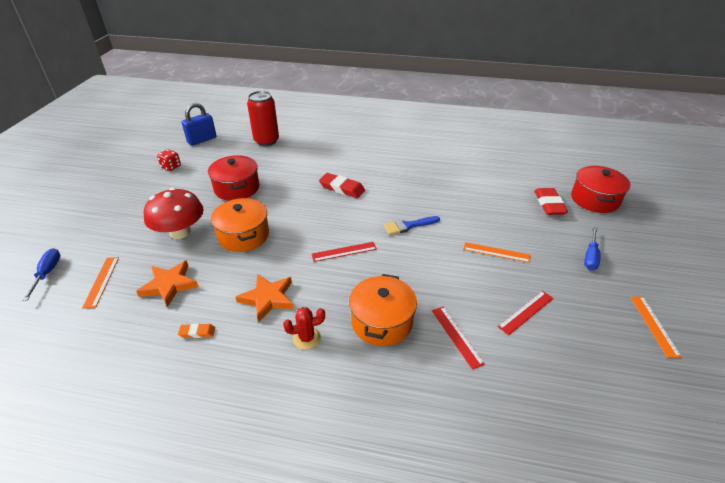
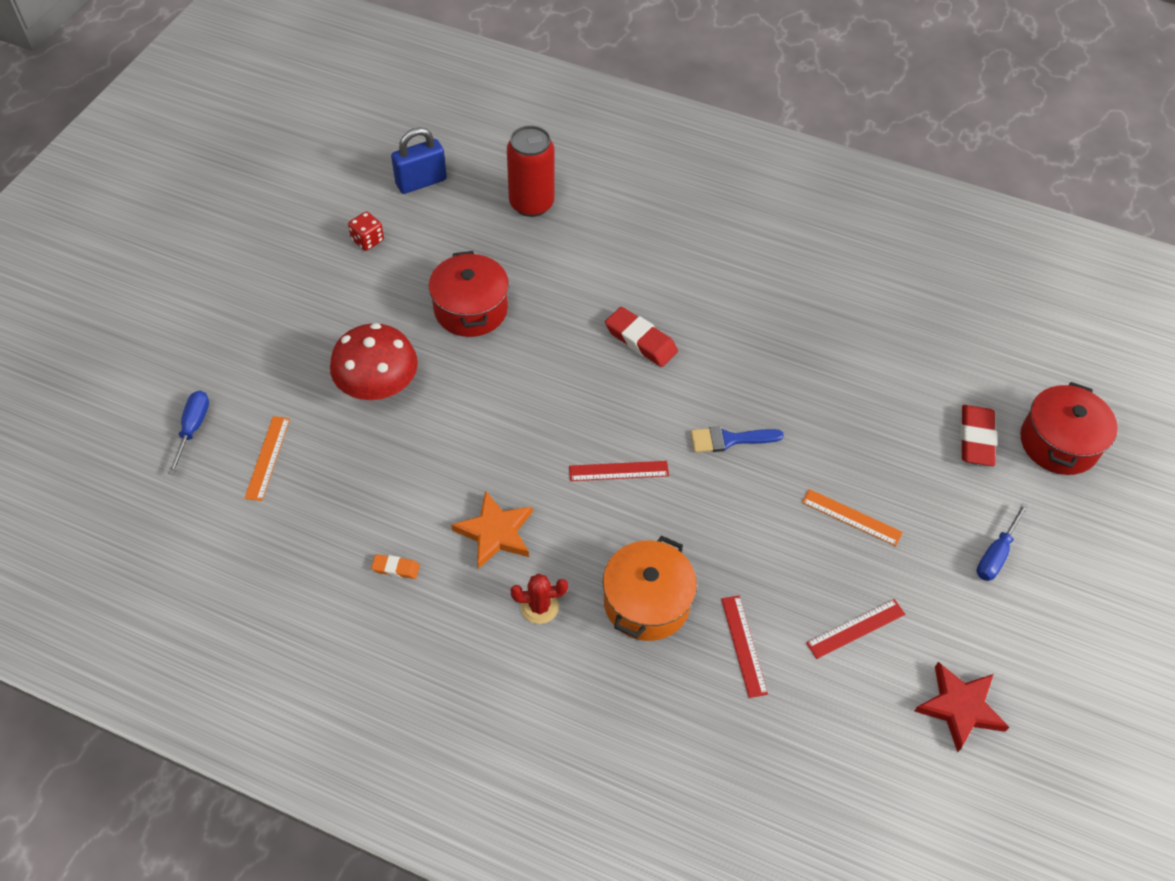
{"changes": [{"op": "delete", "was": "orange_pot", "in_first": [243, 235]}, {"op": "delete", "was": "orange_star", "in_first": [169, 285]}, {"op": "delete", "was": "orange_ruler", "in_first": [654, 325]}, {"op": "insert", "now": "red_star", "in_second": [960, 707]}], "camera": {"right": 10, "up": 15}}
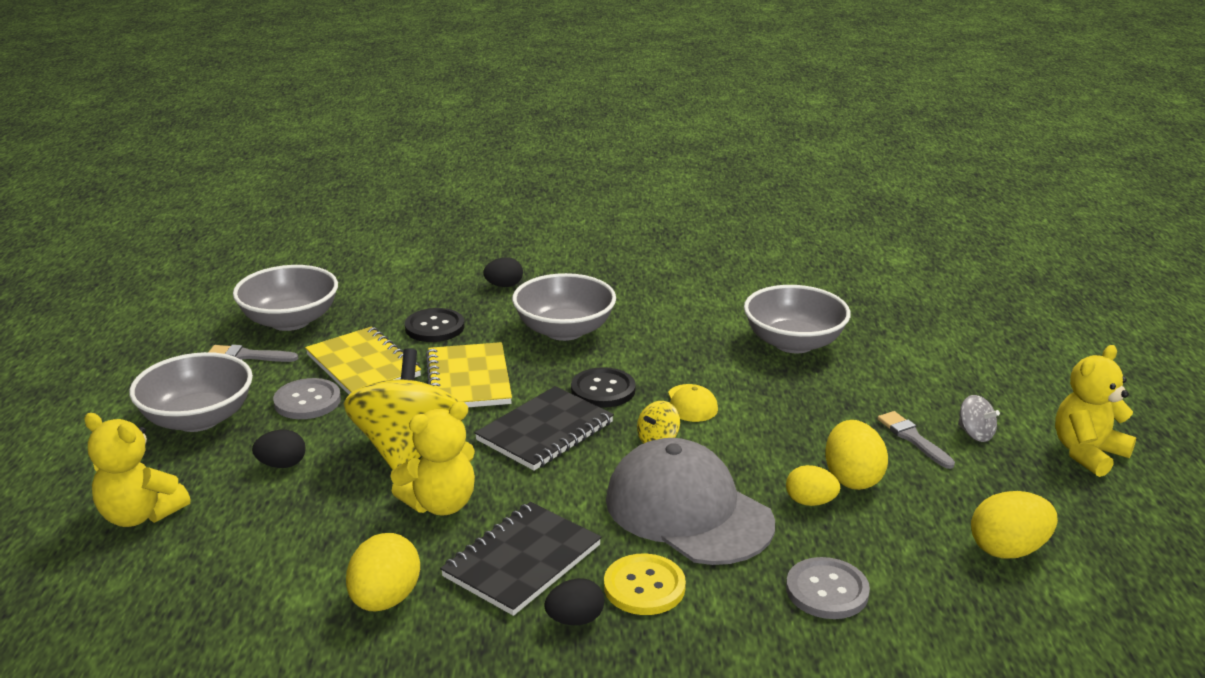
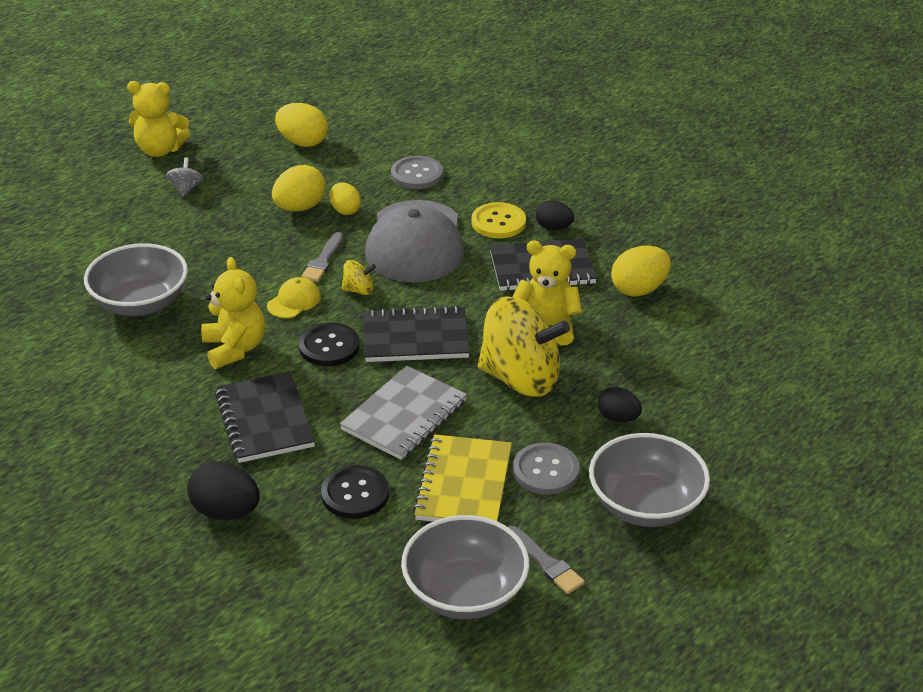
{"changes": [{"op": "resize", "was": "black_egg", "in_first": [504, 286], "in_second": [226, 511], "ratio": 1.54}, {"op": "replace", "was": "grey_bowl", "now": "black_notebook", "in_first": [564, 330], "in_second": [264, 420]}, {"op": "recolor", "was": "yellow_notebook", "now": "grey_notebook", "in_first": [468, 379], "in_second": [404, 416]}, {"op": "rotate", "was": "yellow_spinning_top", "in_first": [408, 450], "in_second": [521, 378], "clockwise": -120}, {"op": "move", "was": "grey_brush", "in_first": [913, 439], "in_second": [323, 260]}, {"op": "move", "was": "yellow_teddy_bear", "in_first": [140, 515], "in_second": [235, 348]}], "camera": {"right": -135, "up": 10}}
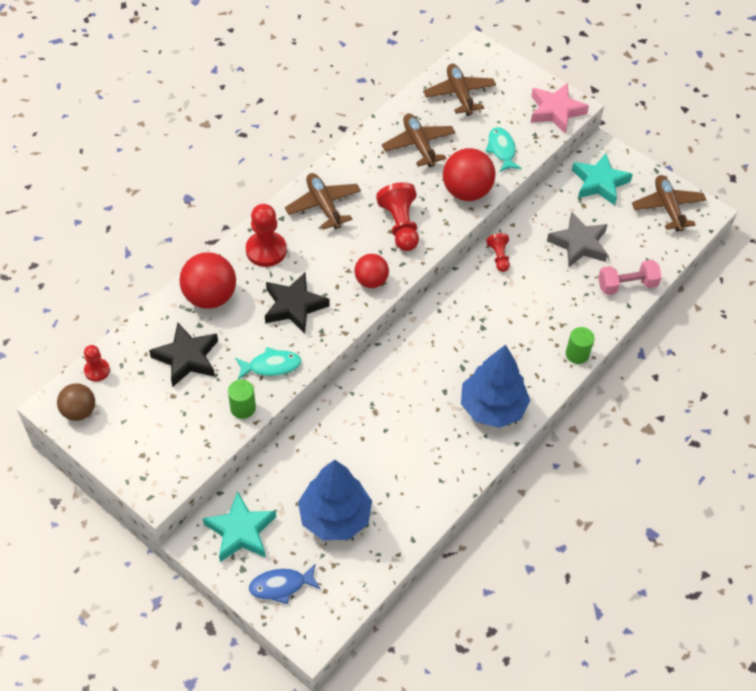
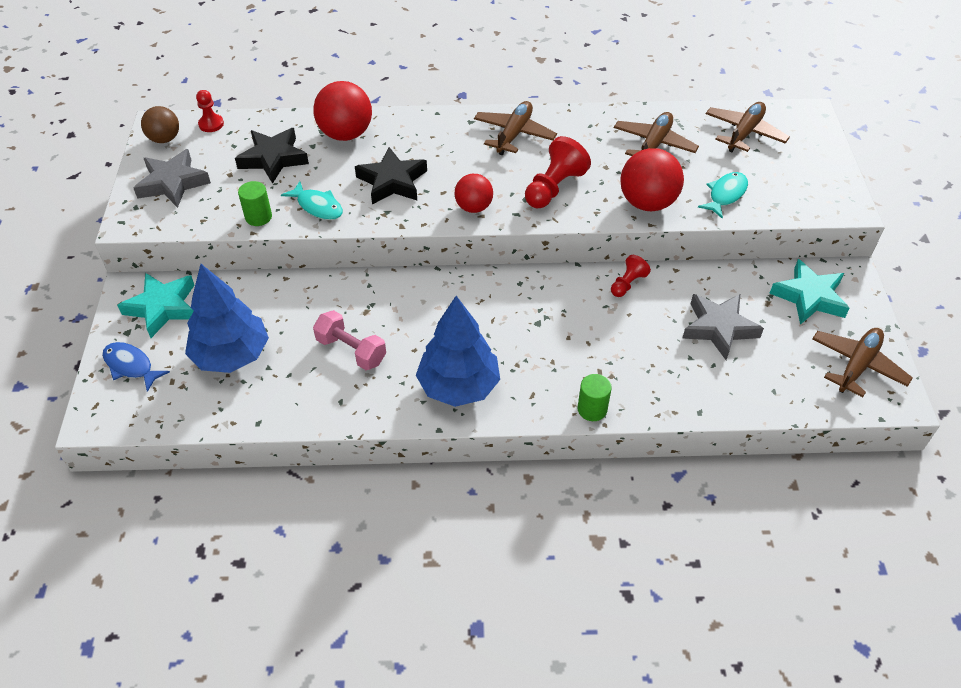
{"changes": [{"op": "delete", "was": "pink_star", "in_first": [556, 111]}, {"op": "delete", "was": "red_pawn", "in_first": [266, 250]}, {"op": "move", "was": "pink_dumbbell", "in_first": [627, 285], "in_second": [351, 350]}, {"op": "insert", "now": "grey_star", "in_second": [172, 183]}], "camera": {"right": 50, "up": -5}}
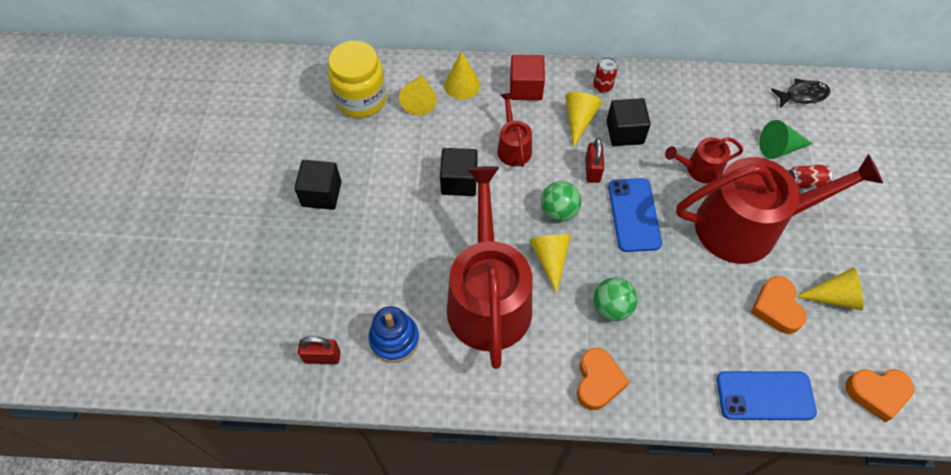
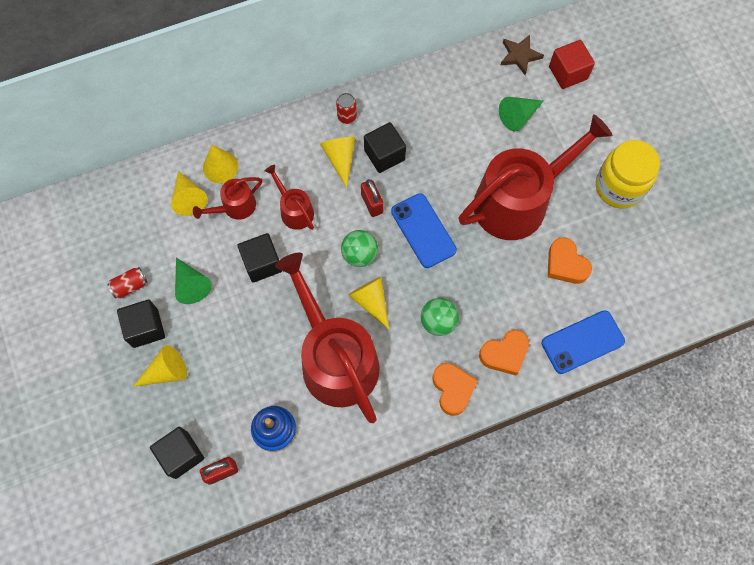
{"changes": [{"op": "move", "was": "yellow_jar", "in_first": [361, 99], "in_second": [619, 187]}, {"op": "move", "was": "red_cube", "in_first": [526, 88], "in_second": [568, 73]}, {"op": "replace", "was": "black_fish", "now": "brown_star", "in_first": [802, 95], "in_second": [519, 56]}, {"op": "move", "was": "red_watering_can", "in_first": [699, 169], "in_second": [235, 207]}, {"op": "move", "was": "red_can", "in_first": [804, 182], "in_second": [130, 286]}, {"op": "move", "was": "yellow_cone", "in_first": [834, 296], "in_second": [166, 371]}, {"op": "move", "was": "orange_heart", "in_first": [877, 393], "in_second": [504, 354]}, {"op": "insert", "now": "green_cone", "in_second": [191, 285]}, {"op": "insert", "now": "black_cube", "in_second": [181, 455]}], "camera": {"right": -25, "up": 10}}
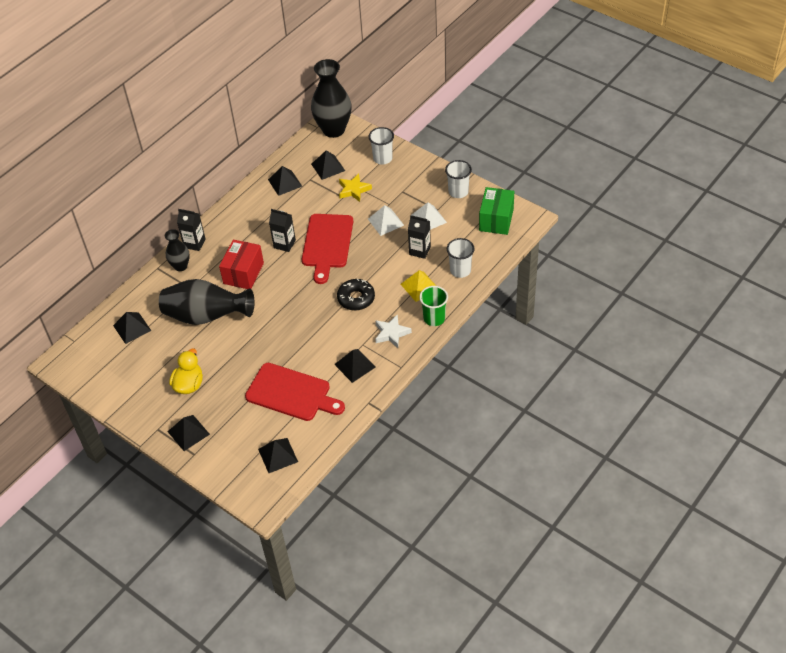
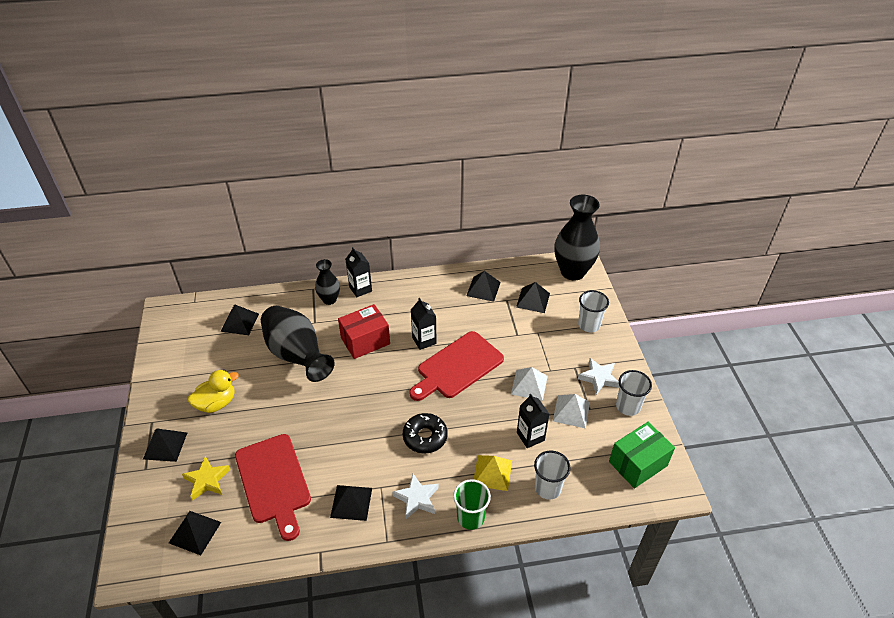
{"changes": [{"op": "move", "was": "yellow_star", "in_first": [354, 190], "in_second": [207, 480]}, {"op": "insert", "now": "white_star", "in_second": [598, 378]}], "camera": {"right": 40, "up": -5}}
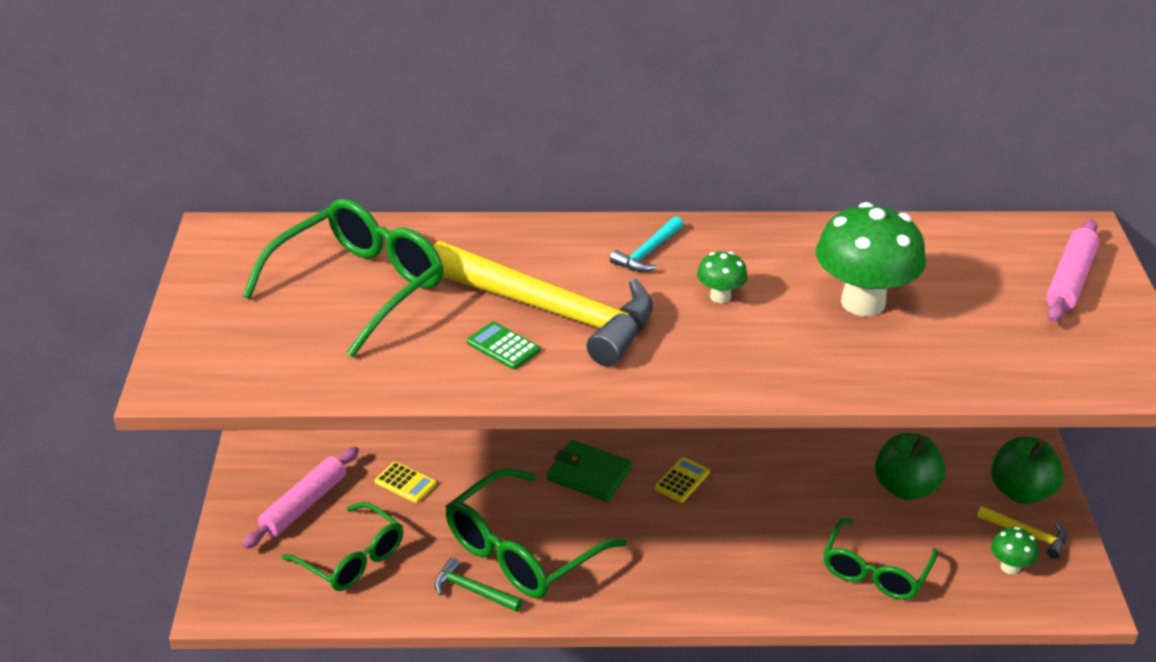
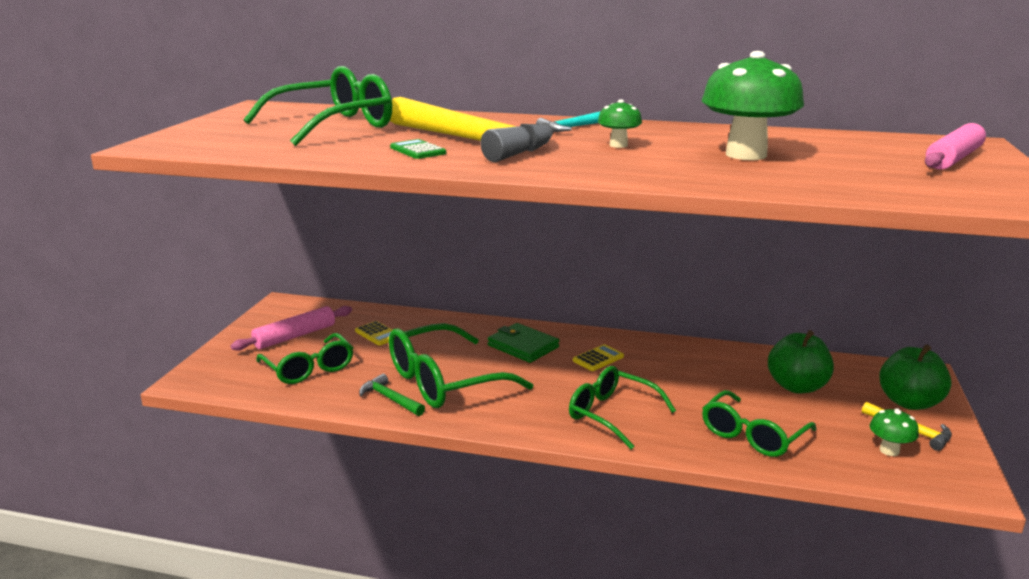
{"changes": [{"op": "insert", "now": "green_glasses", "in_second": [611, 414]}], "camera": {"right": 15, "up": -15}}
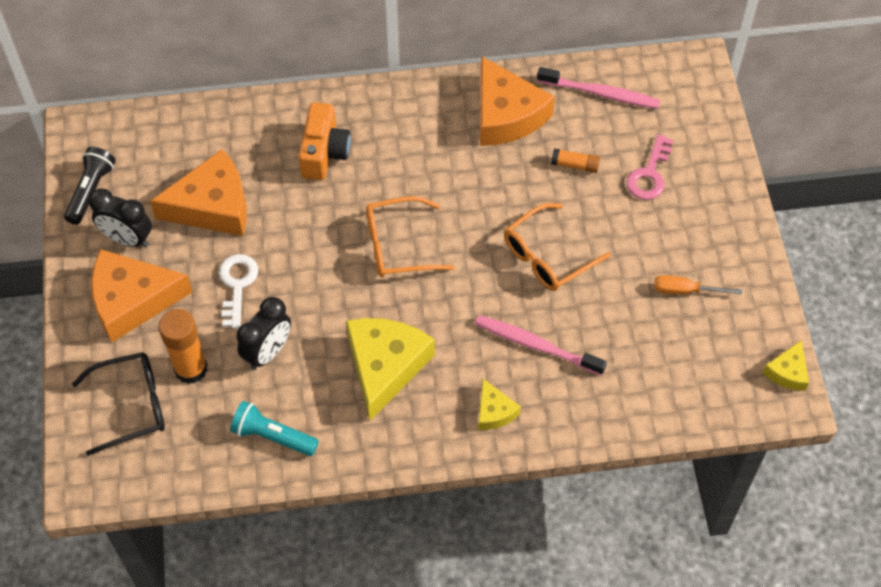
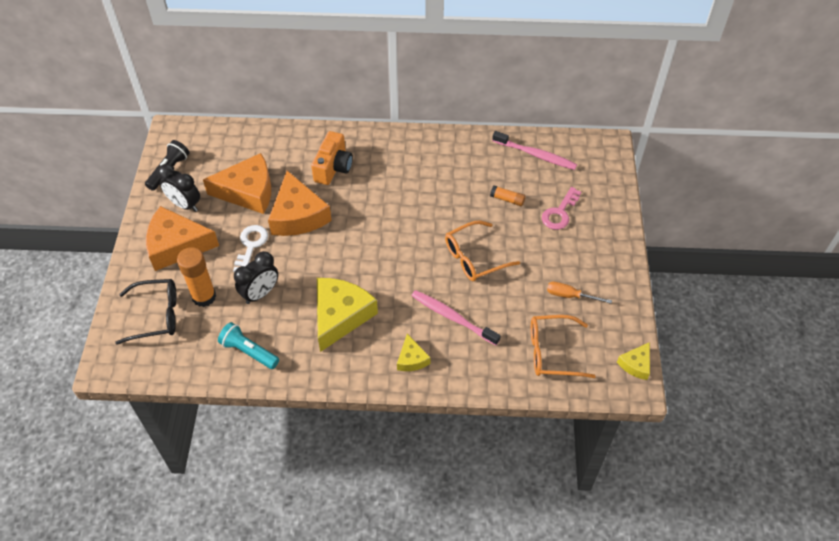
{"changes": [{"op": "move", "was": "orange_cheese", "in_first": [506, 115], "in_second": [298, 215]}, {"op": "move", "was": "orange_glasses", "in_first": [398, 245], "in_second": [552, 352]}], "camera": {"right": 10, "up": -5}}
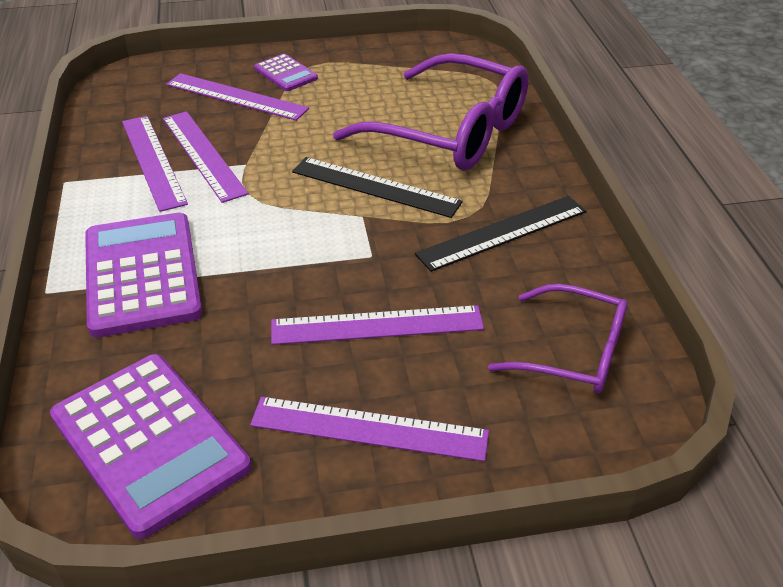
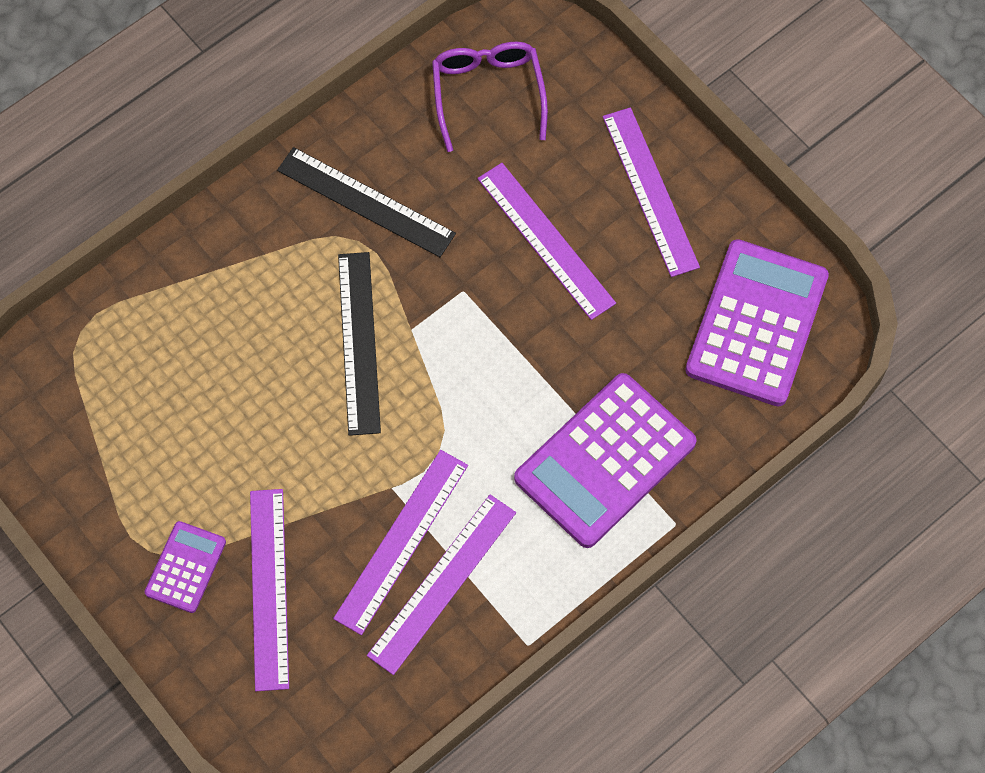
{"changes": [{"op": "delete", "was": "purple_glasses", "in_first": [451, 132]}], "camera": {"right": -120, "up": 25}}
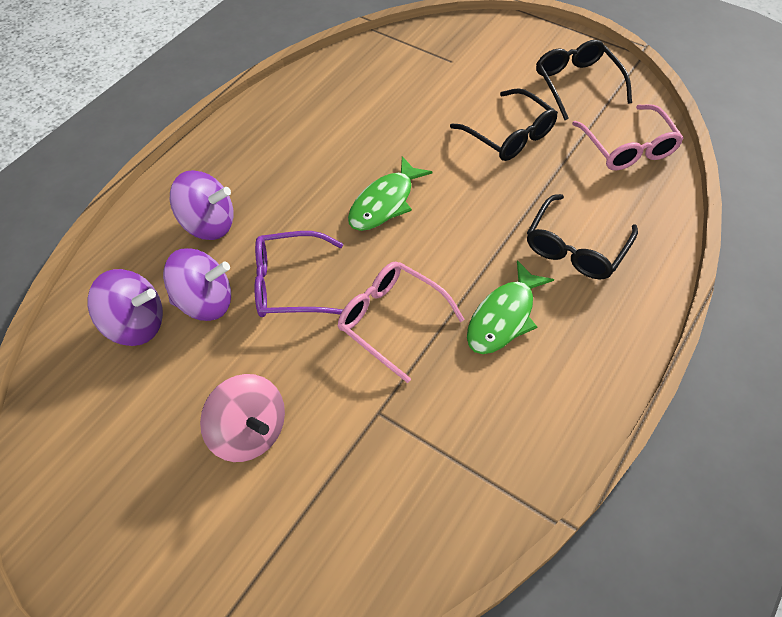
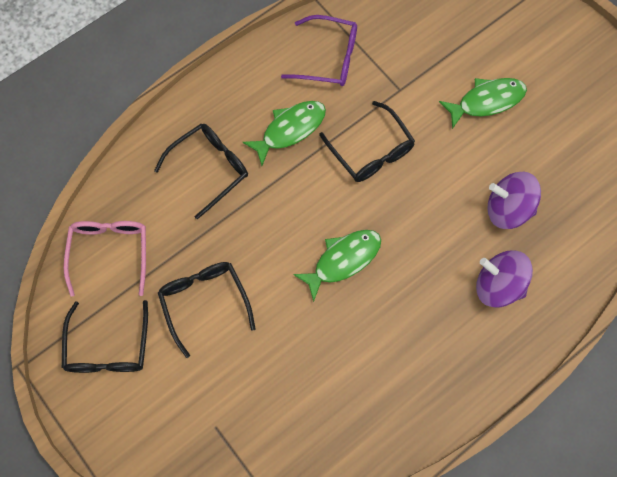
{"changes": [{"op": "move", "was": "purple_glasses", "in_first": [291, 284], "in_second": [328, 58]}, {"op": "recolor", "was": "pink_glasses", "now": "black_glasses", "in_first": [392, 321], "in_second": [371, 150]}, {"op": "delete", "was": "purple_spinning_top", "in_first": [136, 324]}, {"op": "replace", "was": "pink_spinning_top", "now": "green_fish", "in_first": [250, 431], "in_second": [486, 101]}], "camera": {"right": -165, "up": 15}}
